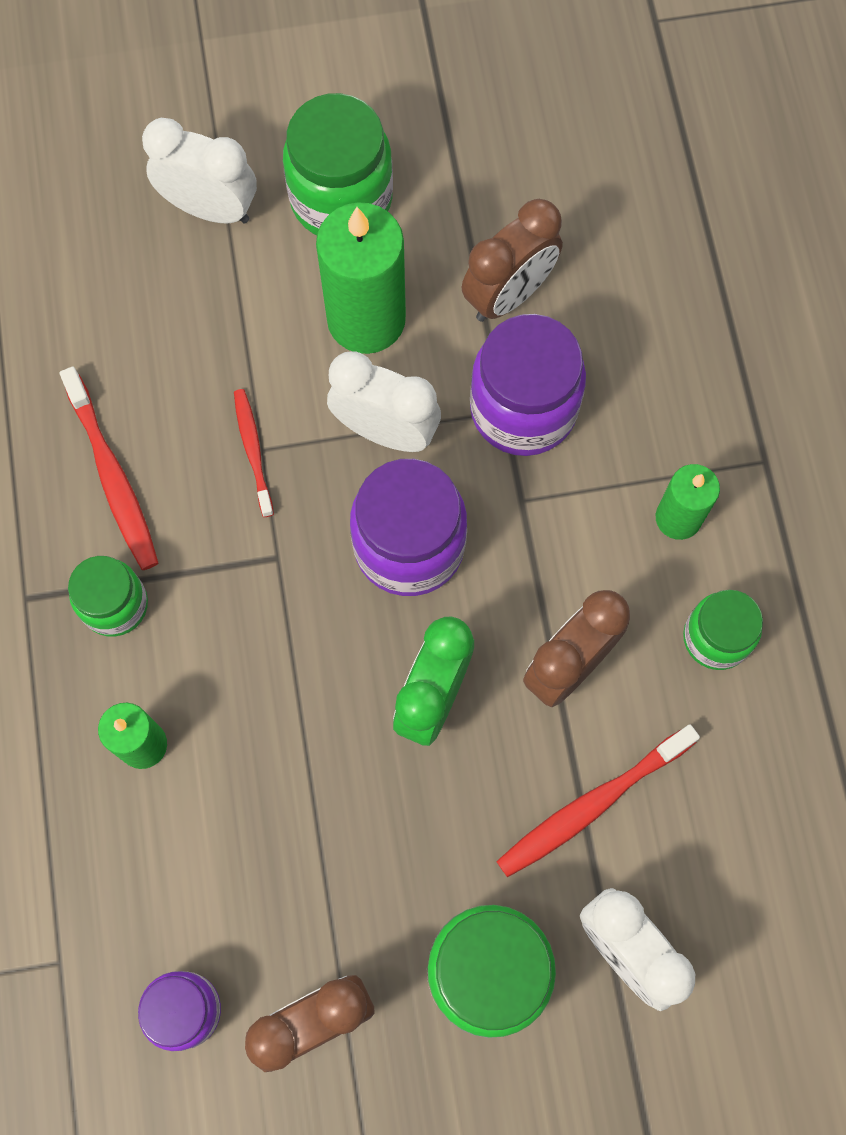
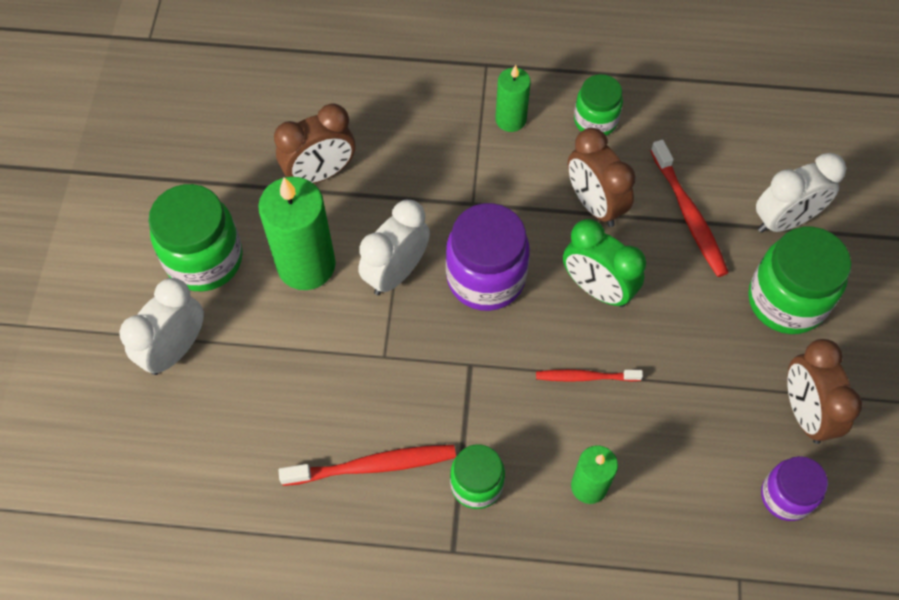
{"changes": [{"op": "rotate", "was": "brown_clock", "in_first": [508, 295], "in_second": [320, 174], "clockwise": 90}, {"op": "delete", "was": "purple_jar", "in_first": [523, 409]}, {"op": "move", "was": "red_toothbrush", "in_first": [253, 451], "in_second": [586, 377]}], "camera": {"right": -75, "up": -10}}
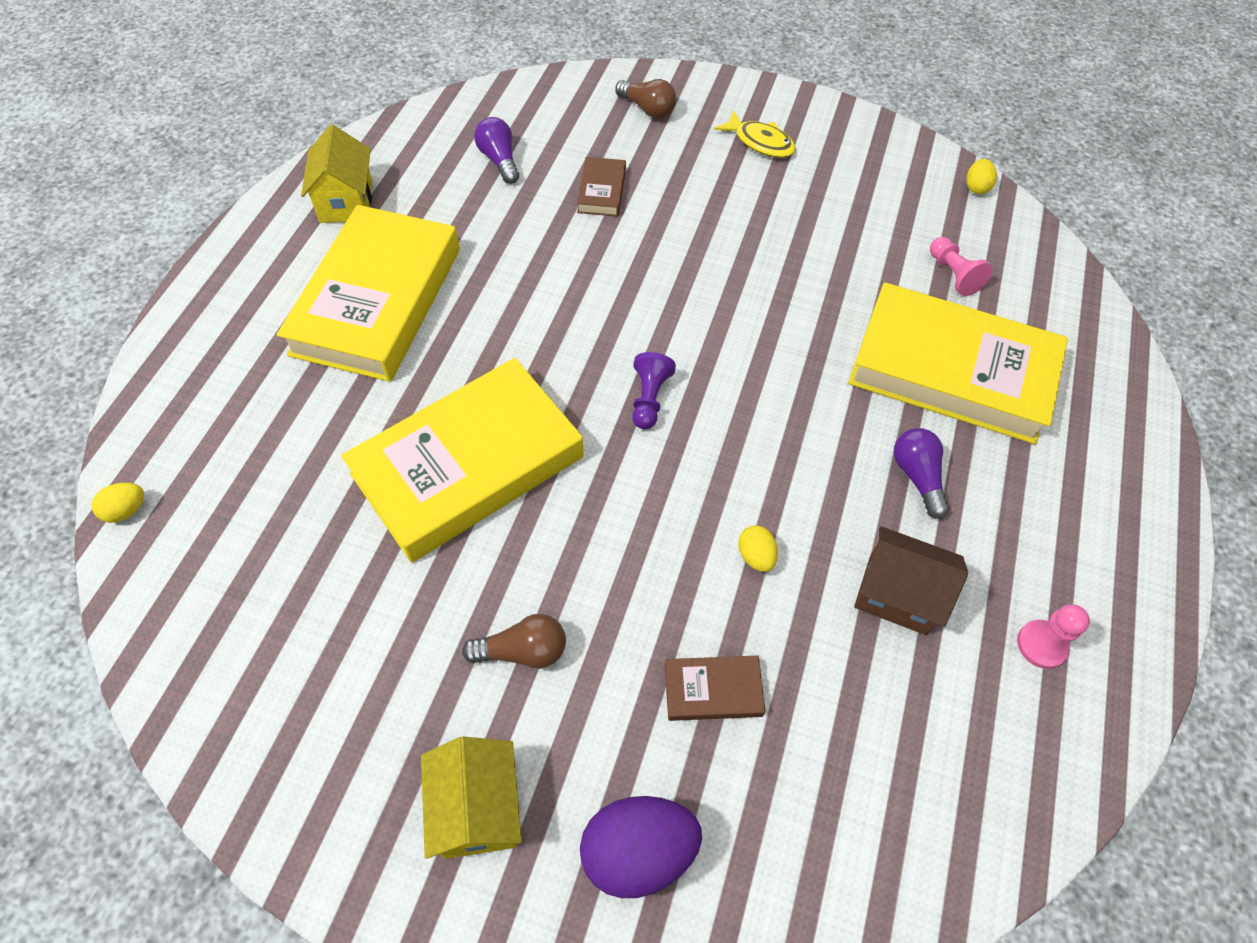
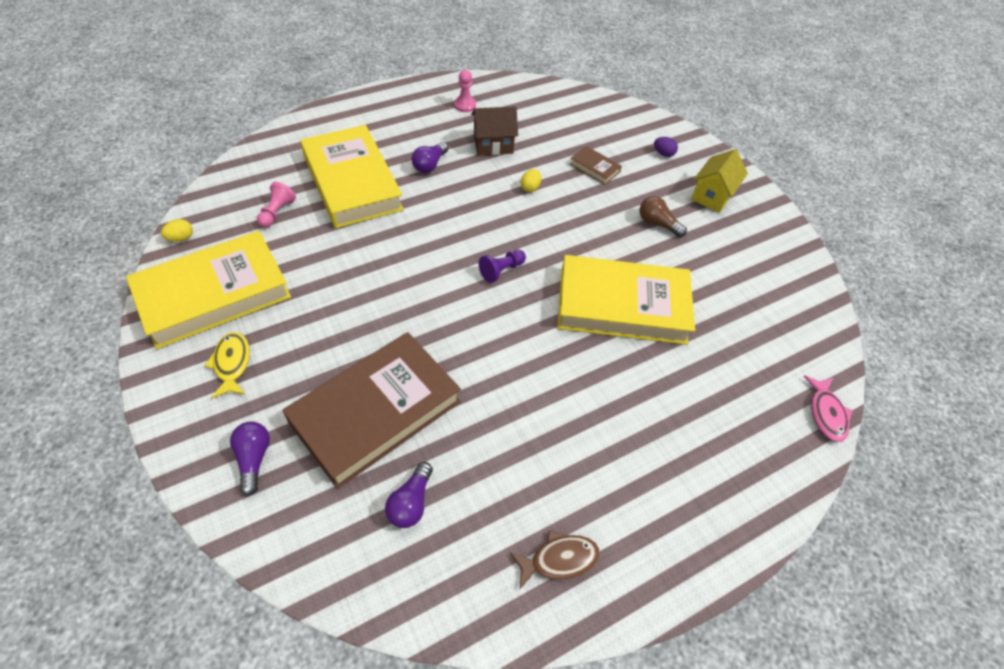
{"changes": [{"op": "recolor", "was": "brown_light_bulb", "now": "purple_light_bulb", "in_first": [647, 109], "in_second": [254, 459]}, {"op": "replace", "was": "yellow_house", "now": "brown_fish", "in_first": [346, 202], "in_second": [559, 559]}, {"op": "resize", "was": "brown_book", "in_first": [602, 191], "in_second": [376, 412], "ratio": 2.43}, {"op": "move", "was": "yellow_book", "in_first": [377, 301], "in_second": [214, 294]}, {"op": "replace", "was": "yellow_egg", "now": "pink_fish", "in_first": [126, 510], "in_second": [826, 413]}, {"op": "rotate", "was": "brown_house", "in_first": [897, 595], "in_second": [493, 145], "clockwise": -75}, {"op": "resize", "was": "purple_egg", "in_first": [638, 851], "in_second": [663, 154], "ratio": 0.49}], "camera": {"right": -140, "up": -5}}
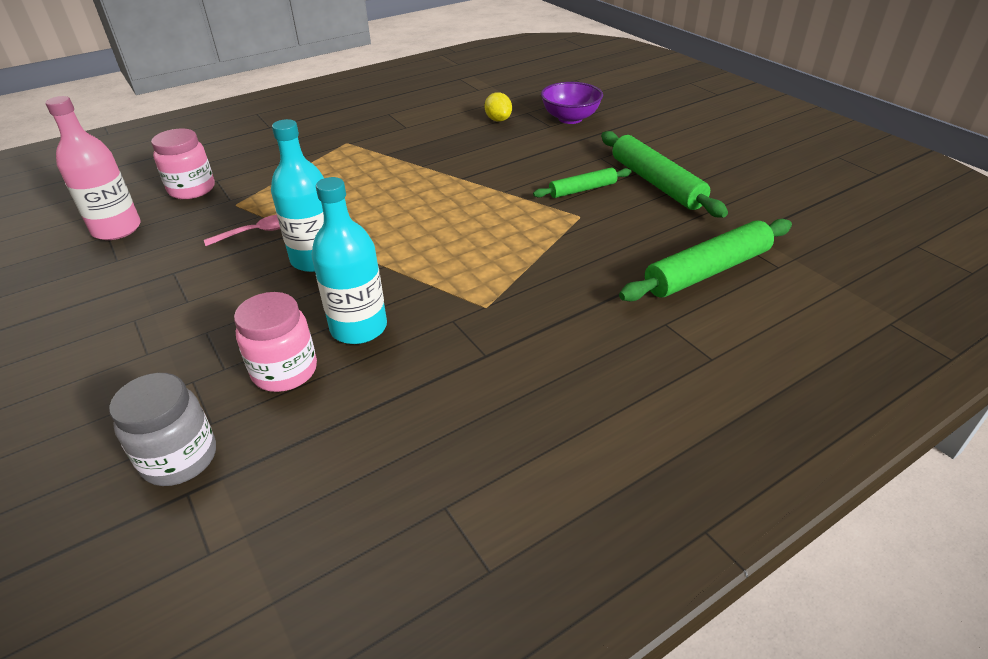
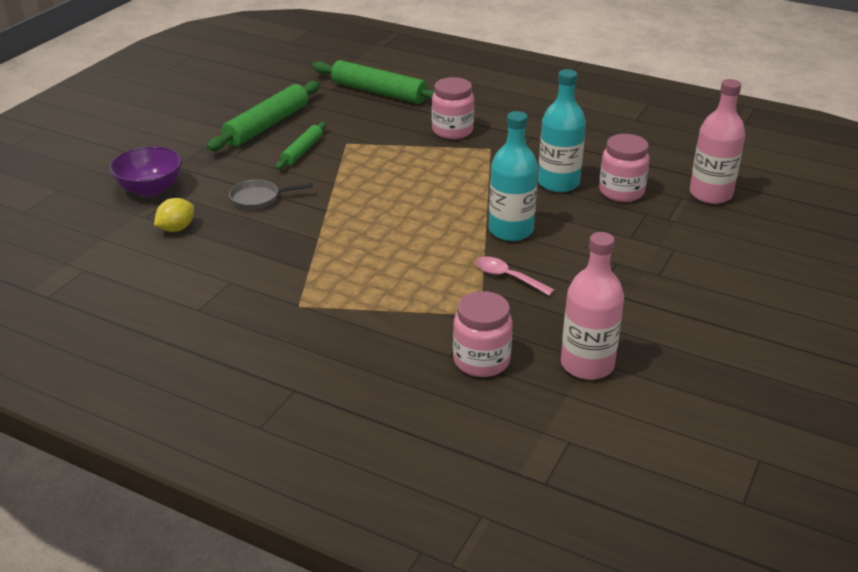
{"changes": [{"op": "rotate", "was": "green_rolling_pin", "in_first": [582, 189], "in_second": [302, 151], "clockwise": 75}, {"op": "replace", "was": "grey_jar", "now": "pink_bottle", "in_first": [179, 458], "in_second": [710, 194]}, {"op": "insert", "now": "pink_jar", "in_second": [452, 131]}, {"op": "insert", "now": "grey_pan", "in_second": [258, 198]}], "camera": {"right": -120, "up": -5}}
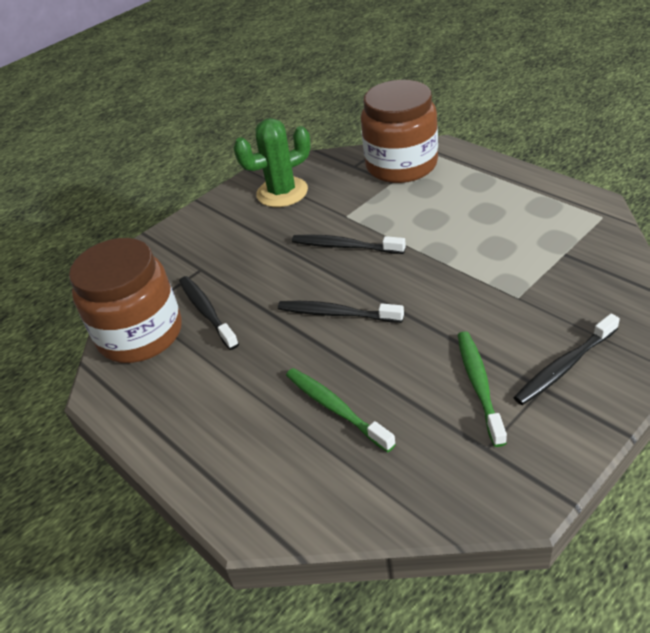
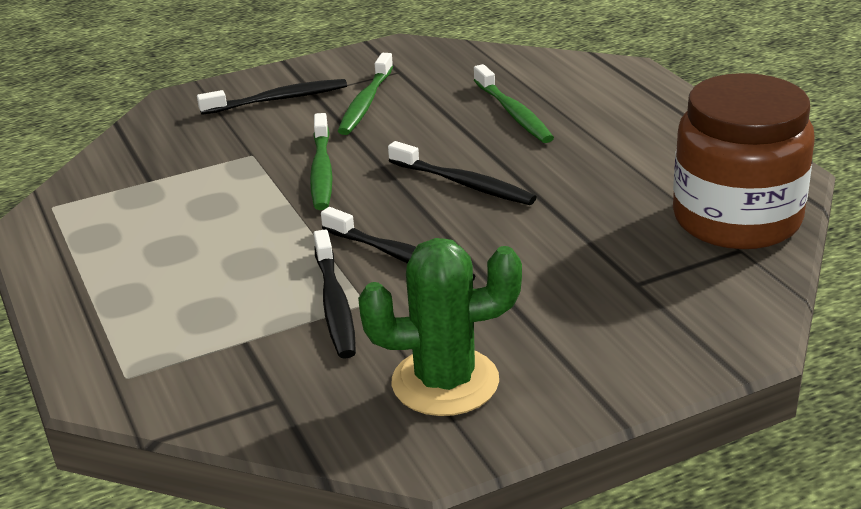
{"changes": [{"op": "delete", "was": "brown_jar", "in_first": [401, 165]}, {"op": "move", "was": "black_toothbrush", "in_first": [206, 311], "in_second": [335, 304]}, {"op": "insert", "now": "green_toothbrush", "in_second": [322, 171]}], "camera": {"right": -165, "up": -10}}
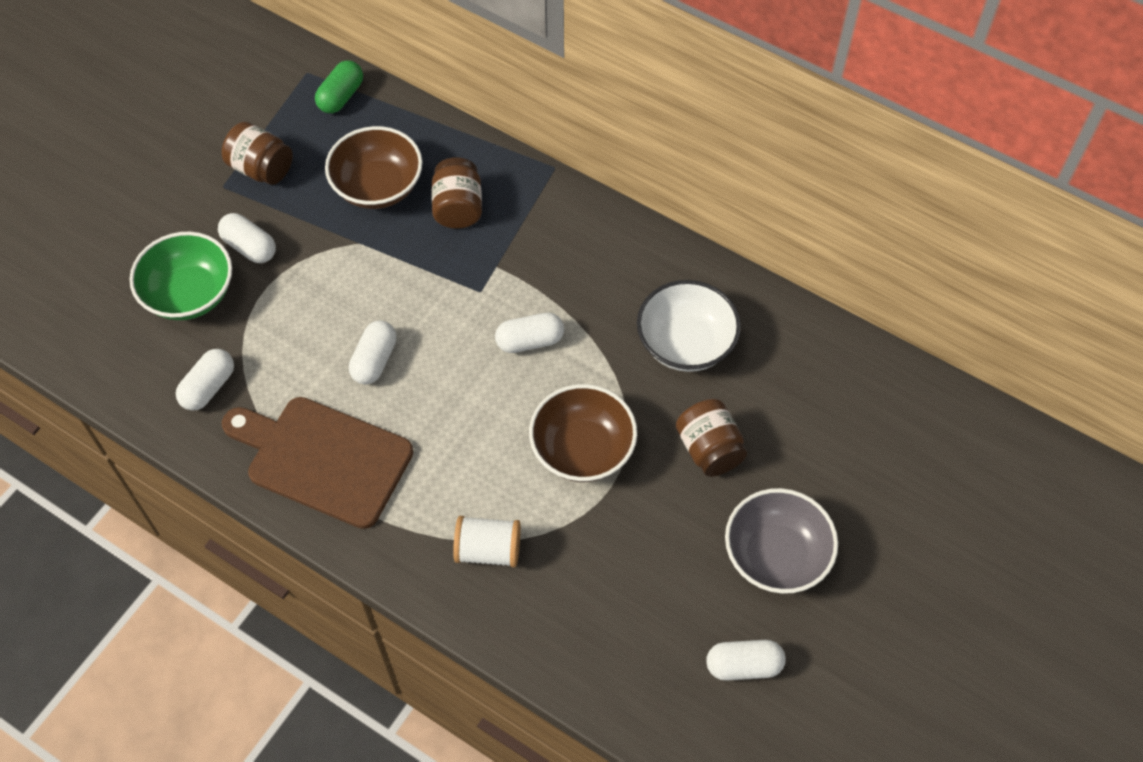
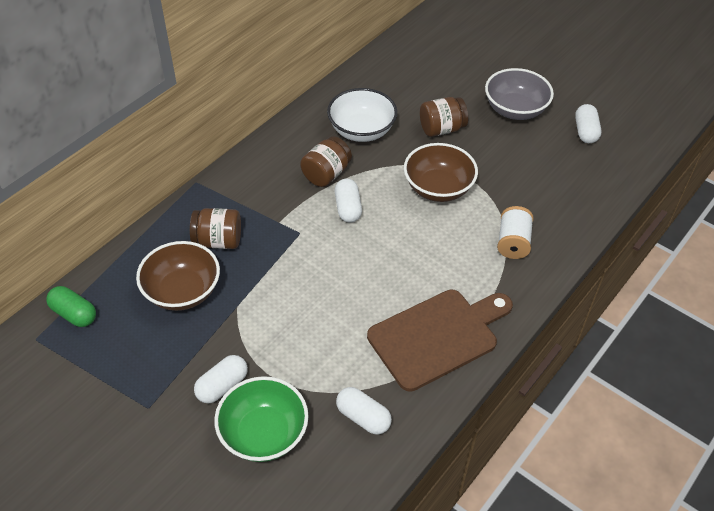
{"changes": [{"op": "move", "was": "brown_jar", "in_first": [261, 168], "in_second": [326, 174]}, {"op": "delete", "was": "white_capsule", "in_first": [374, 360]}, {"op": "rotate", "was": "brown_cutting_board", "in_first": [323, 459], "in_second": [437, 336], "clockwise": -150}], "camera": {"right": -85, "up": -10}}
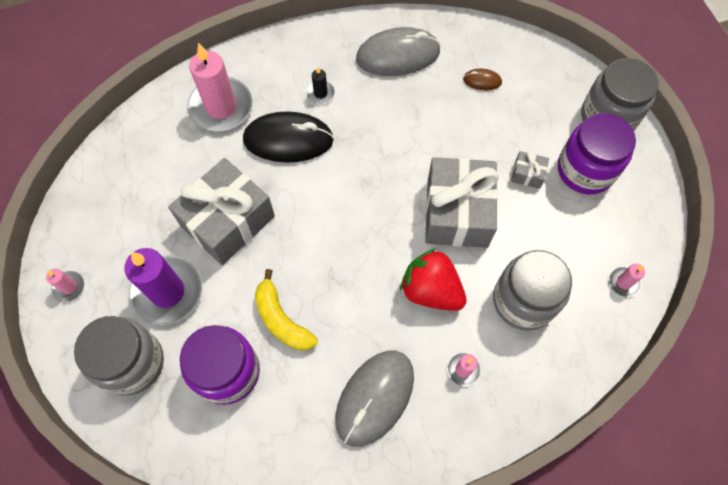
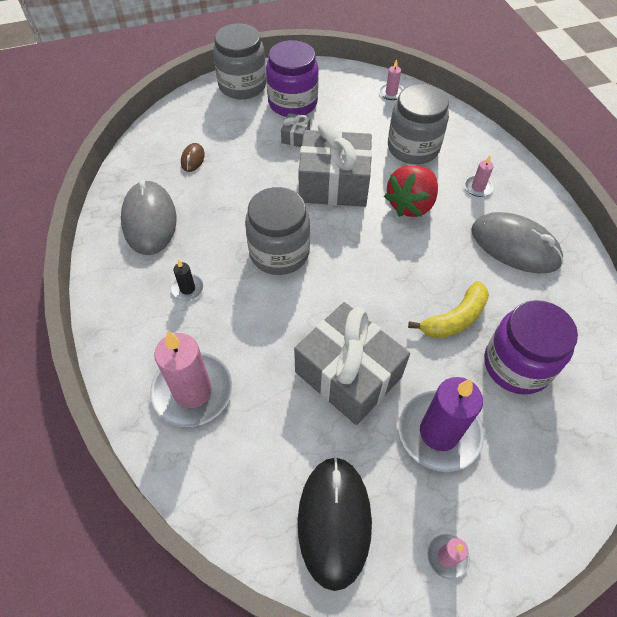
{"changes": [{"op": "move", "was": "black_mouse", "in_first": [288, 140], "in_second": [334, 521]}, {"op": "move", "was": "grey_jar", "in_first": [132, 363], "in_second": [279, 252]}], "camera": {"right": -90, "up": -10}}
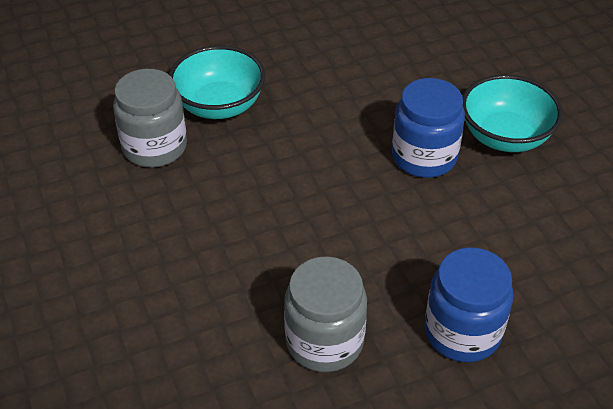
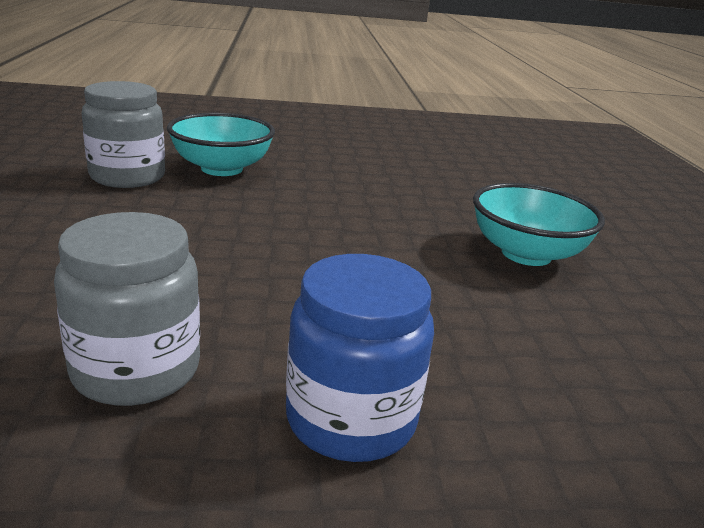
{"changes": [{"op": "delete", "was": "blue_jar", "in_first": [424, 157]}], "camera": {"right": 15, "up": -20}}
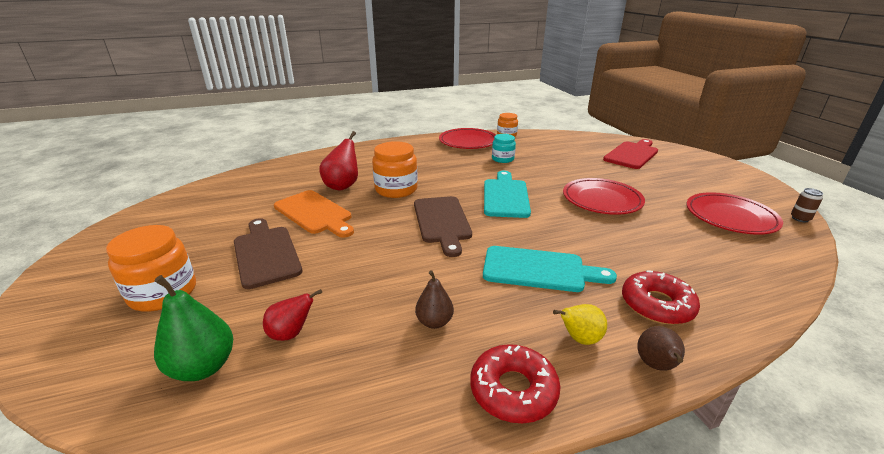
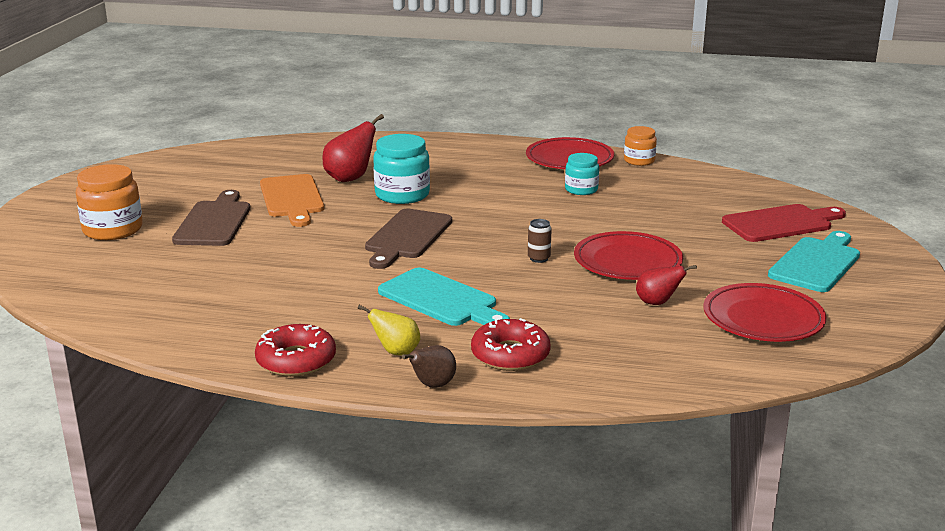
{"changes": [{"op": "recolor", "was": "orange_jar", "now": "turquoise_jar", "in_first": [396, 189], "in_second": [402, 195]}, {"op": "move", "was": "turquoise_cutting_board", "in_first": [505, 196], "in_second": [816, 263]}, {"op": "move", "was": "brown_can", "in_first": [800, 218], "in_second": [539, 258]}, {"op": "delete", "was": "brown_pear", "in_first": [434, 322]}, {"op": "delete", "was": "green_pear", "in_first": [203, 367]}, {"op": "move", "was": "red_pear", "in_first": [291, 333], "in_second": [657, 303]}], "camera": {"right": 30, "up": -5}}
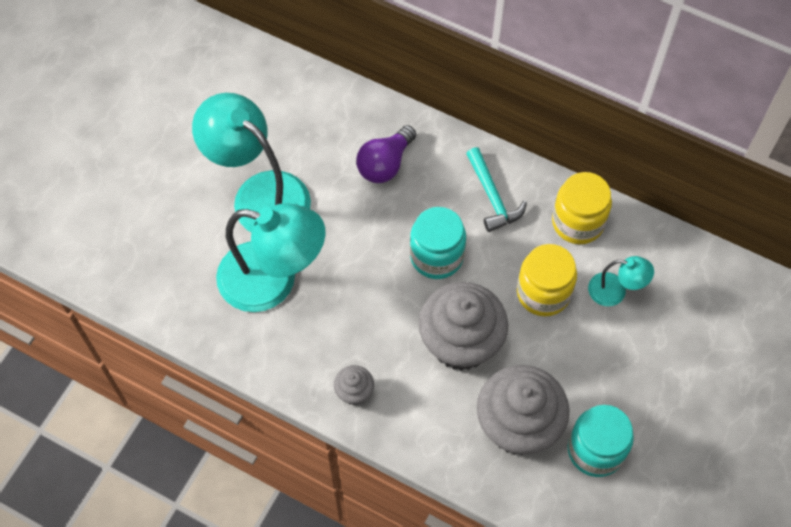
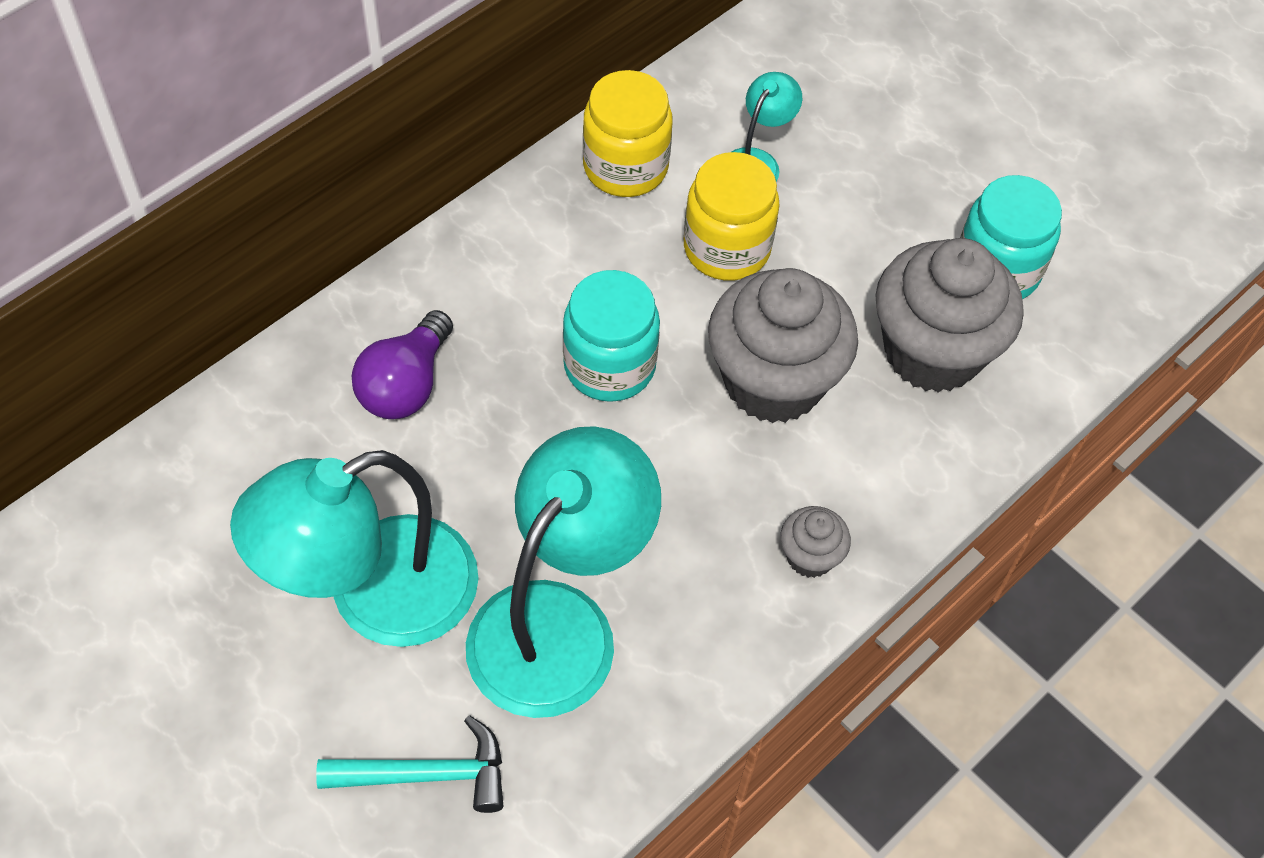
{"changes": [{"op": "rotate", "was": "purple_light_bulb", "in_first": [385, 164], "in_second": [405, 384], "clockwise": 60}, {"op": "move", "was": "turquoise_hammer", "in_first": [492, 197], "in_second": [426, 775]}], "camera": {"right": -75, "up": -5}}
